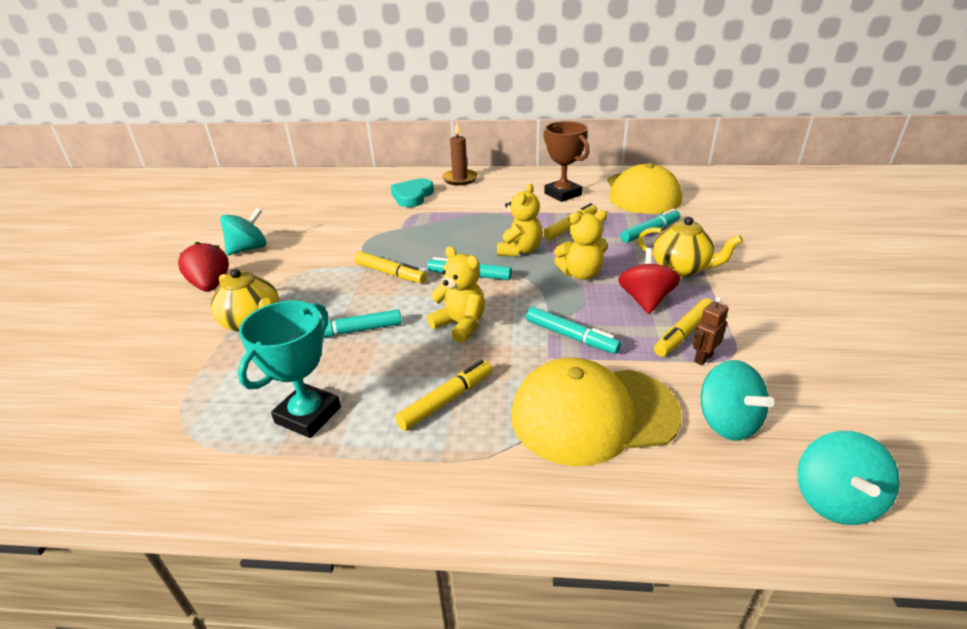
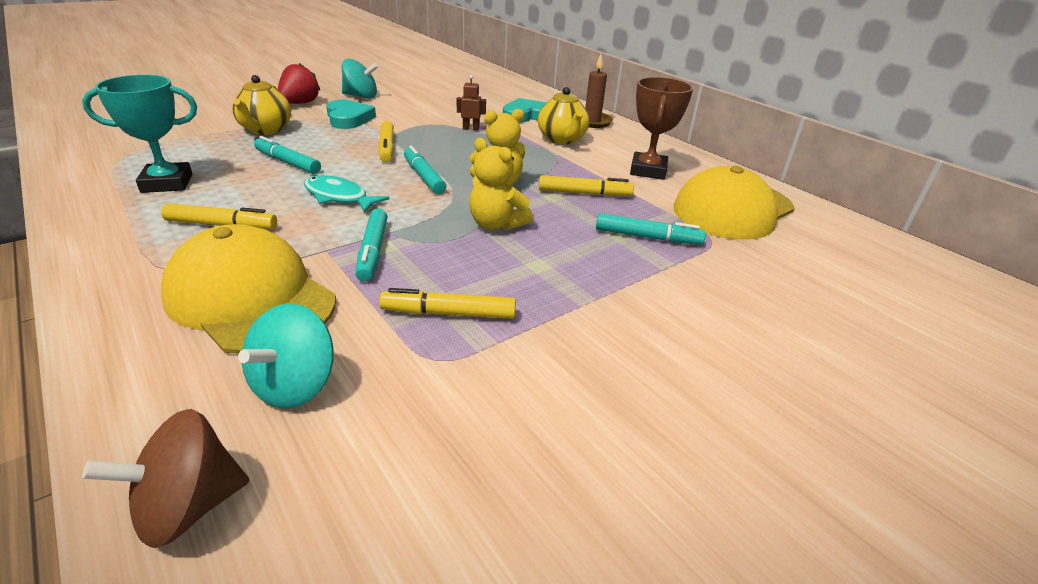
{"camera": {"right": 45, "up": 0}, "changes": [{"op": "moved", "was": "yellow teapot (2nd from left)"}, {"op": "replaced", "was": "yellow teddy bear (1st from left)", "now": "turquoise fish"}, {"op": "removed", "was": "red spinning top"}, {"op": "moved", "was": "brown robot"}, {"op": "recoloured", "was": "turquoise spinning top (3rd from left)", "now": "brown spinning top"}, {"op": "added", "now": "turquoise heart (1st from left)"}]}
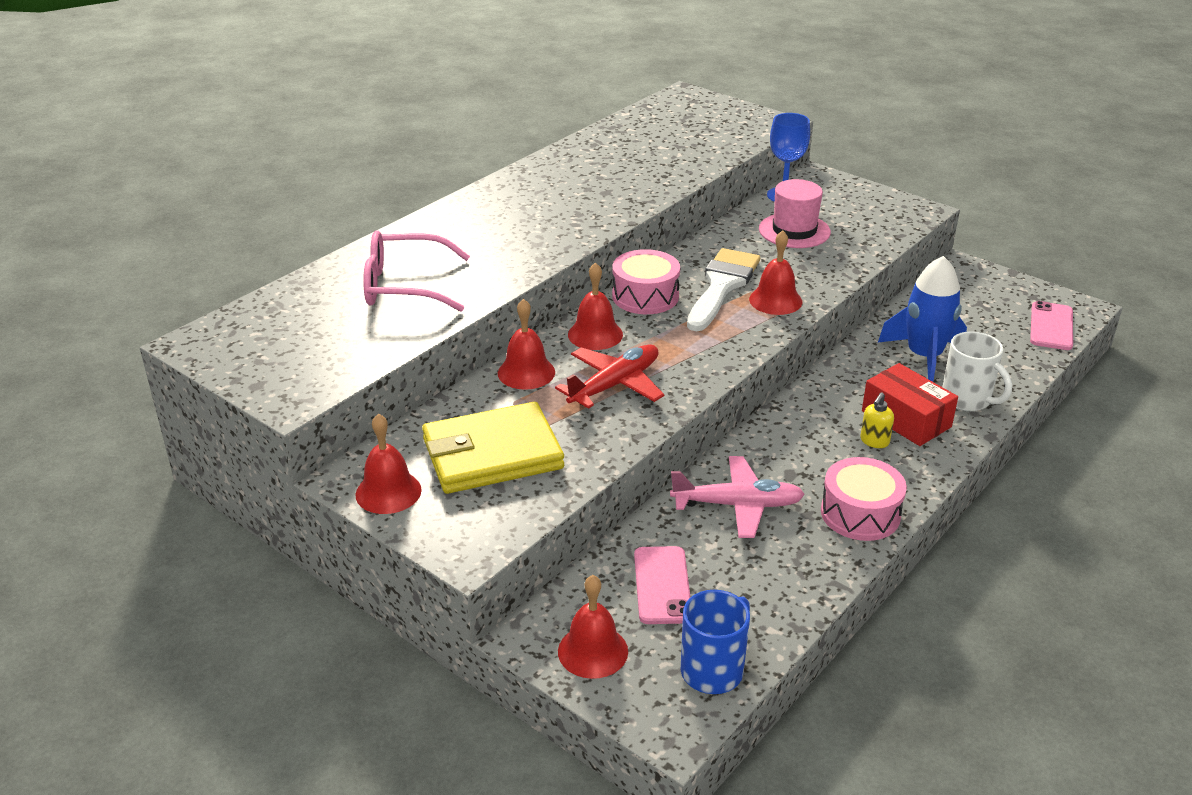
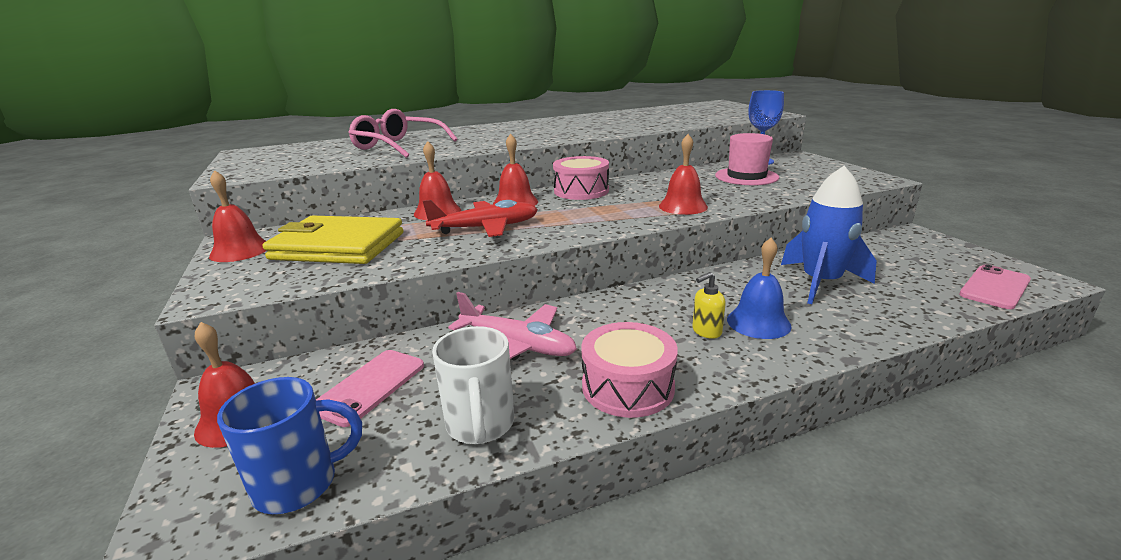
{"camera": {"right": 30, "up": -10}, "changes": [{"op": "removed", "was": "white brush"}, {"op": "moved", "was": "white mug"}, {"op": "replaced", "was": "red box", "now": "blue bell"}]}
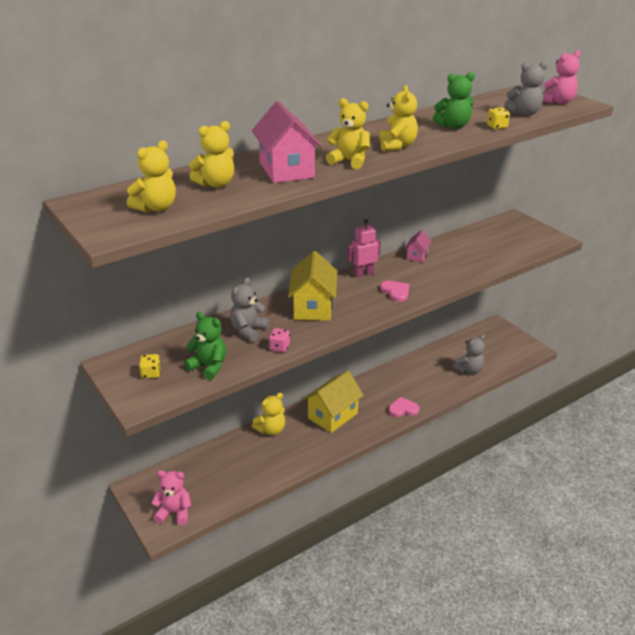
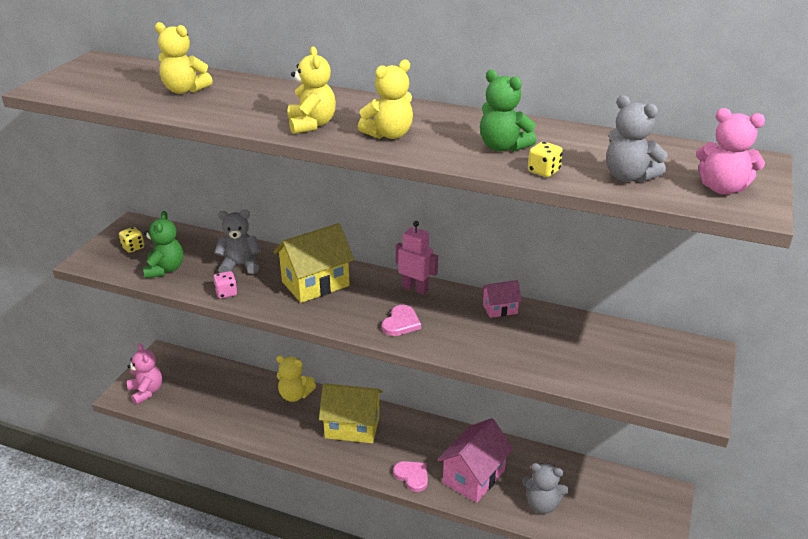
{"camera": {"right": 55, "up": 0}, "changes": [{"op": "moved", "was": "pink house (1st from left)"}, {"op": "removed", "was": "yellow teddy bear (1st from left)"}]}
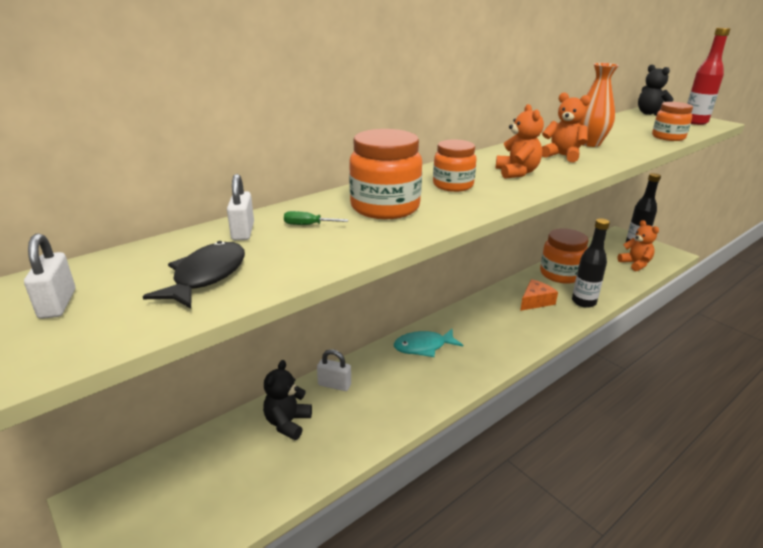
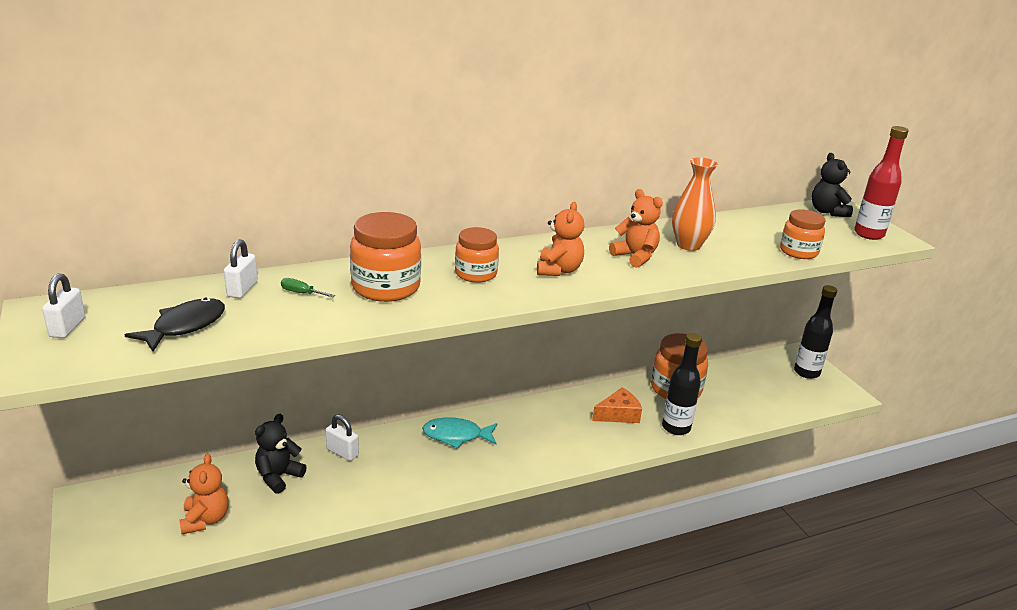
{"camera": {"right": 15, "up": 0}, "changes": [{"op": "moved", "was": "orange teddy bear (3rd from left in the first image)", "now": "orange teddy bear (1st from left)"}]}
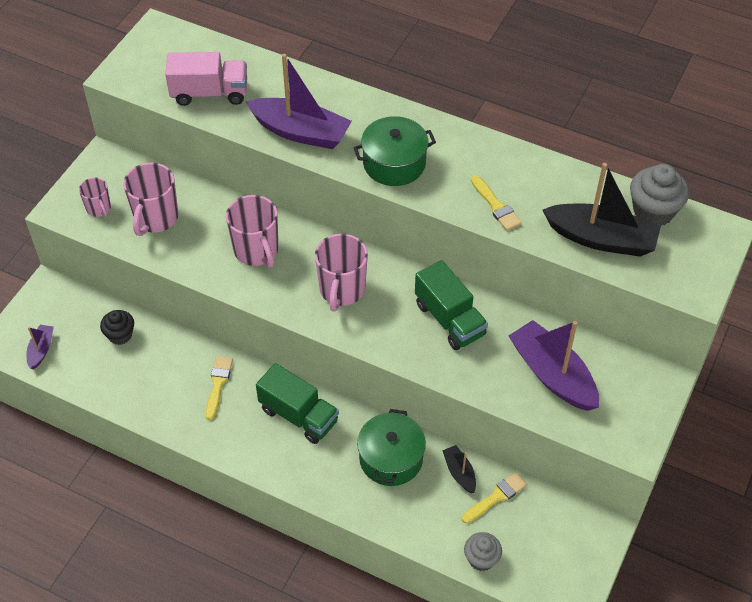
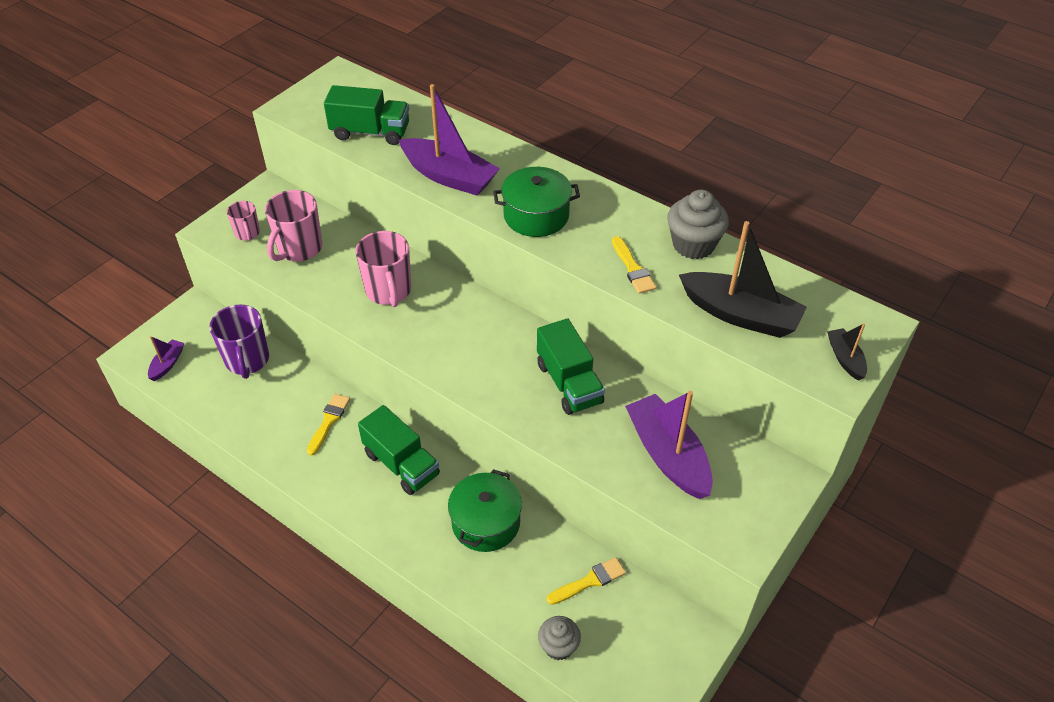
{"camera": {"right": 10, "up": -5}, "changes": [{"op": "recoloured", "was": "pink truck", "now": "green truck (1st from left)"}, {"op": "moved", "was": "grey cupcake (2nd from left)"}, {"op": "removed", "was": "pink mug (4th from left)"}, {"op": "replaced", "was": "black cupcake", "now": "purple mug"}, {"op": "moved", "was": "black boat (1st from left in the first image)", "now": "black boat (2nd from left)"}]}
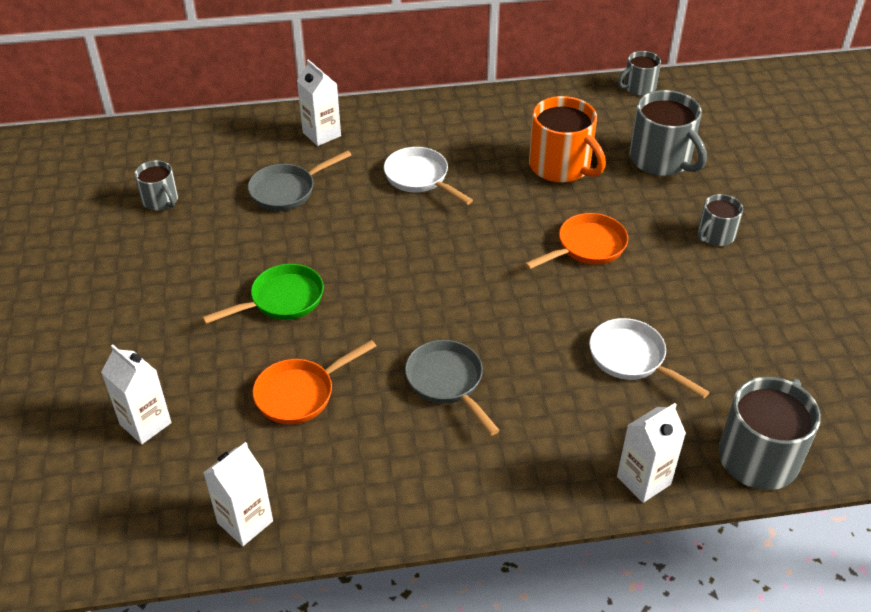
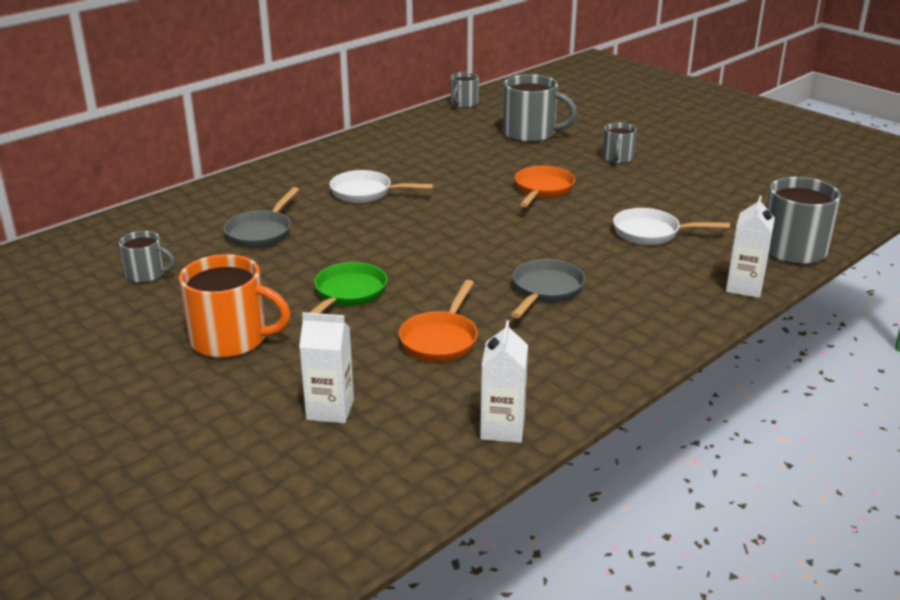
{"camera": {"right": -35, "up": -15}, "changes": [{"op": "removed", "was": "white carton (3rd from left)"}, {"op": "moved", "was": "orange mug"}, {"op": "turned", "was": "grey pan (2nd from left)", "clockwise": 90}]}
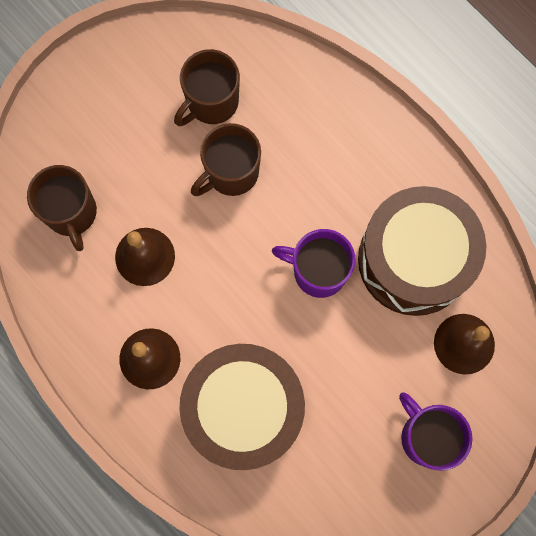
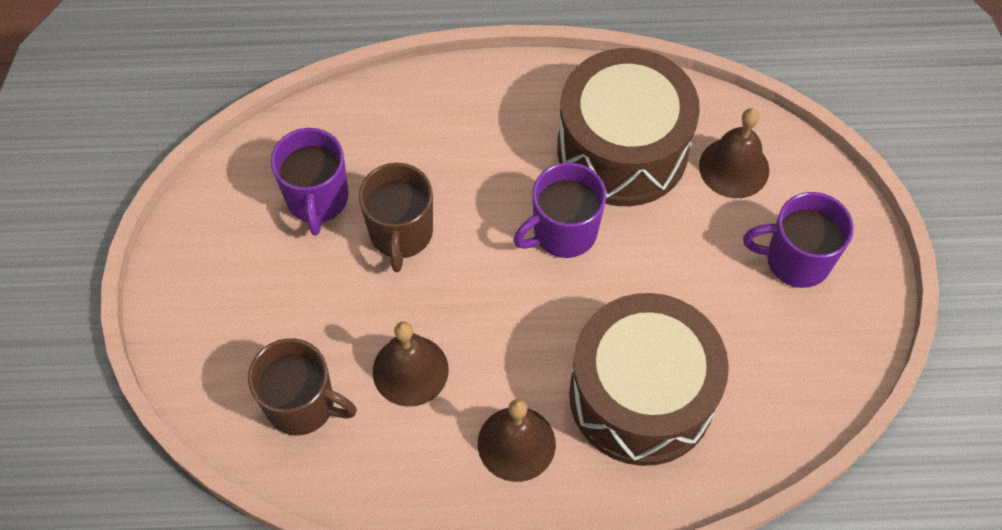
{"camera": {"right": -50, "up": -15}, "changes": [{"op": "recoloured", "was": "brown mug (2nd from left)", "now": "purple mug (1st from left)"}]}
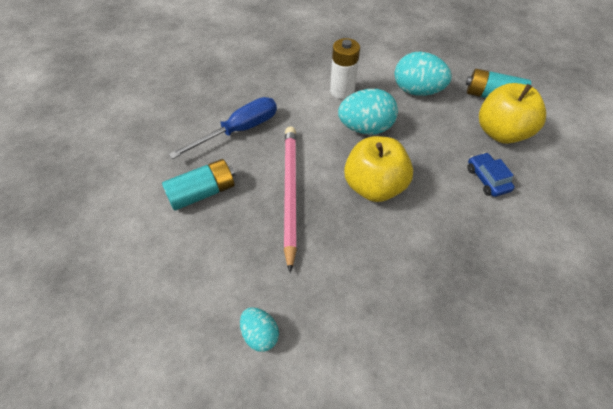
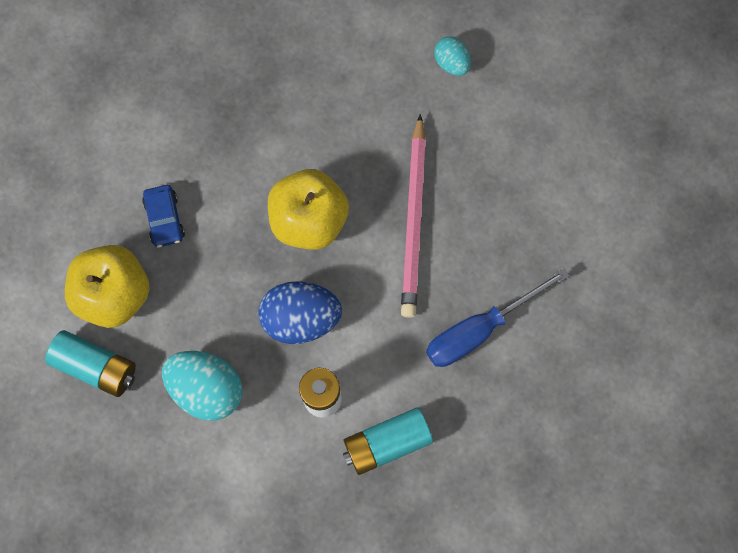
{"camera": {"right": -175, "up": 20}, "changes": [{"op": "recoloured", "was": "turquoise egg (2nd from left)", "now": "blue egg"}, {"op": "moved", "was": "turquoise battery (1st from left in the first image)", "now": "turquoise battery (2nd from left)"}]}
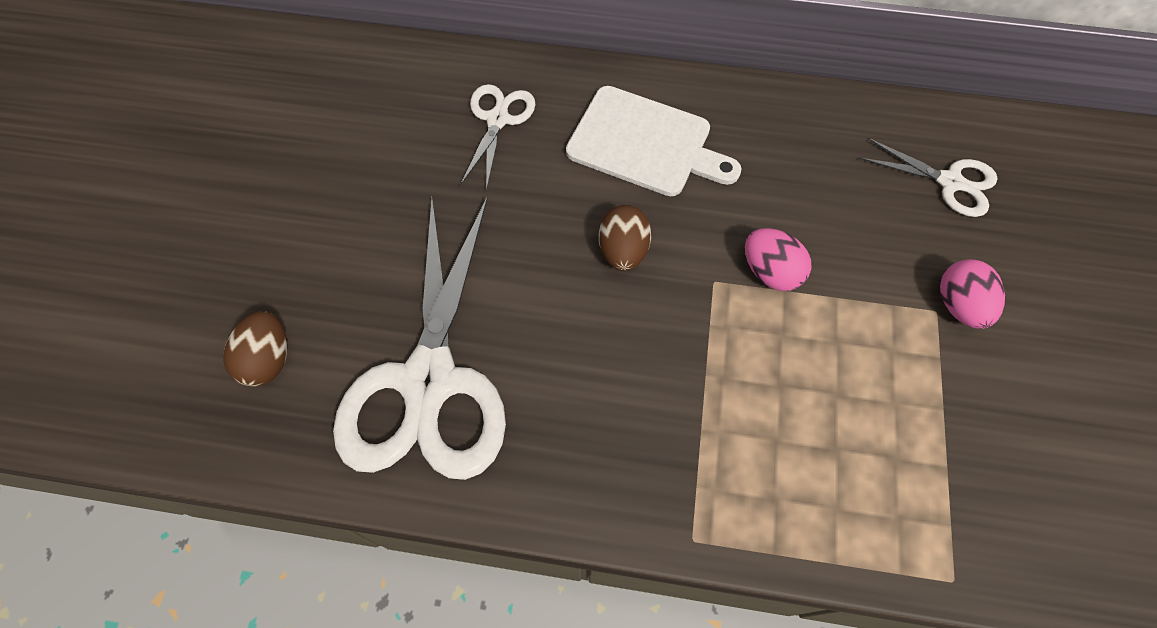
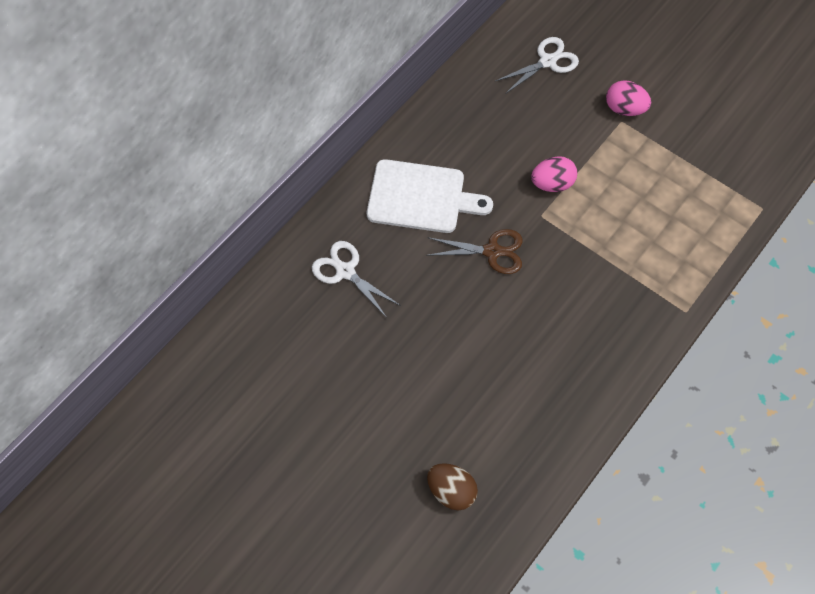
{"camera": {"right": -60, "up": 0}, "changes": [{"op": "turned", "was": "white cutting board", "clockwise": 45}, {"op": "removed", "was": "white scissors (1st from left)"}, {"op": "replaced", "was": "brown egg (2nd from left)", "now": "brown scissors"}]}
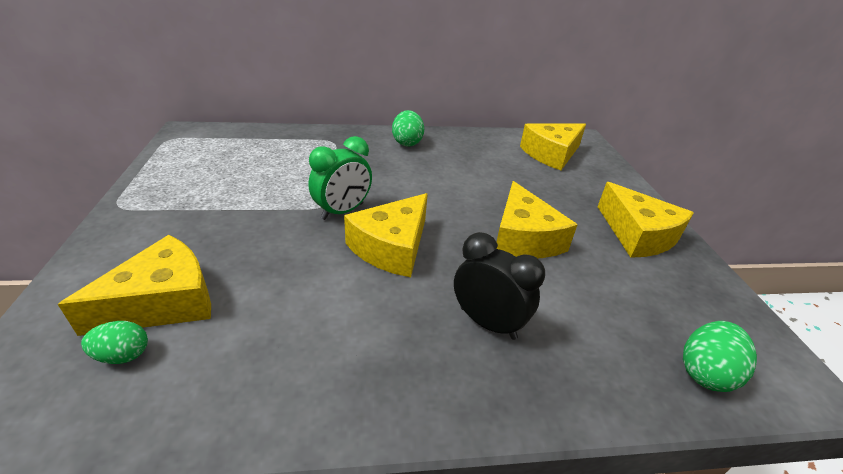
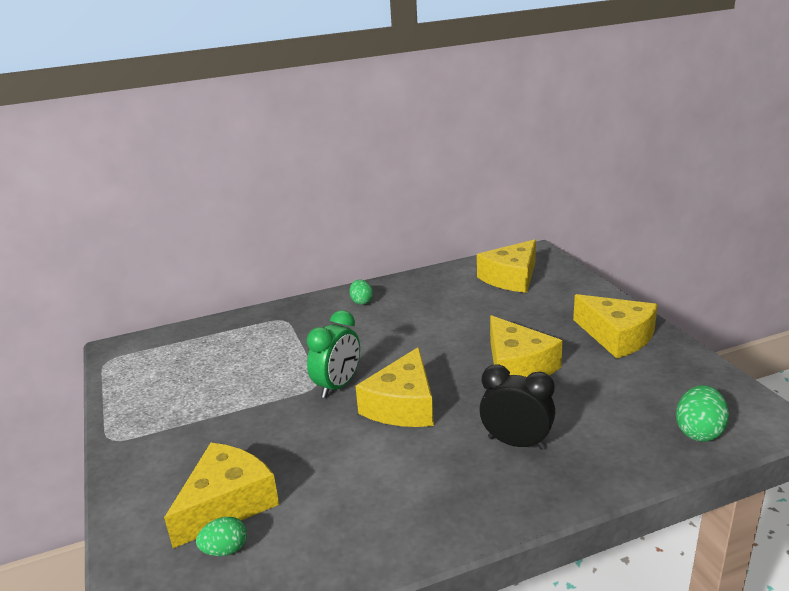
{"camera": {"right": -10, "up": -10}, "changes": [{"op": "resized", "was": "green egg (2nd from left)", "ratio": 0.67}]}
